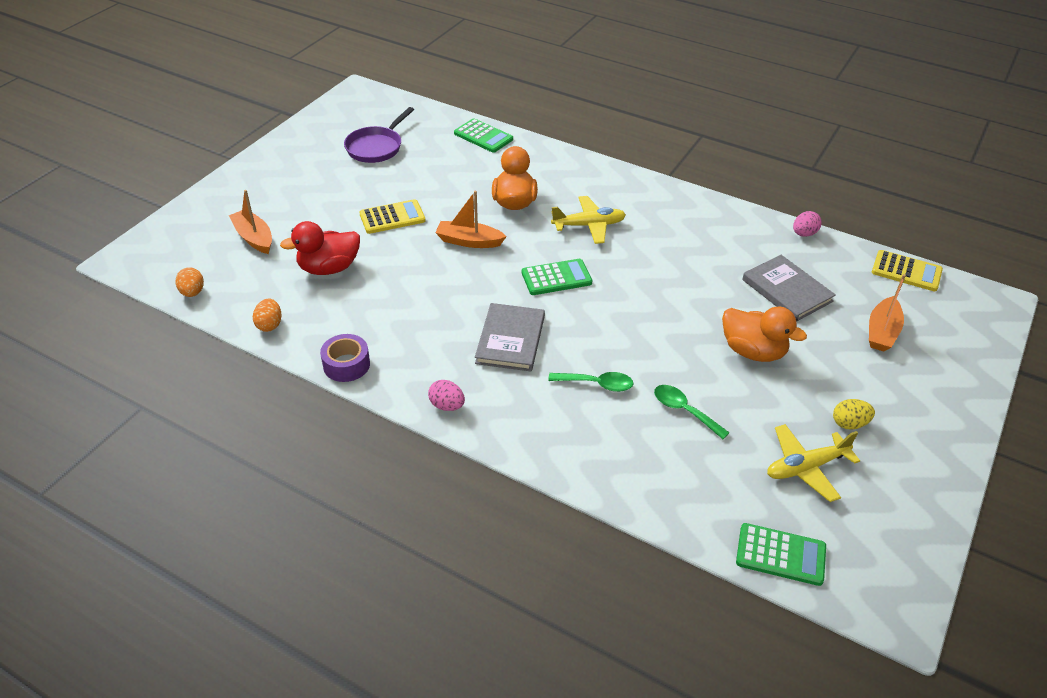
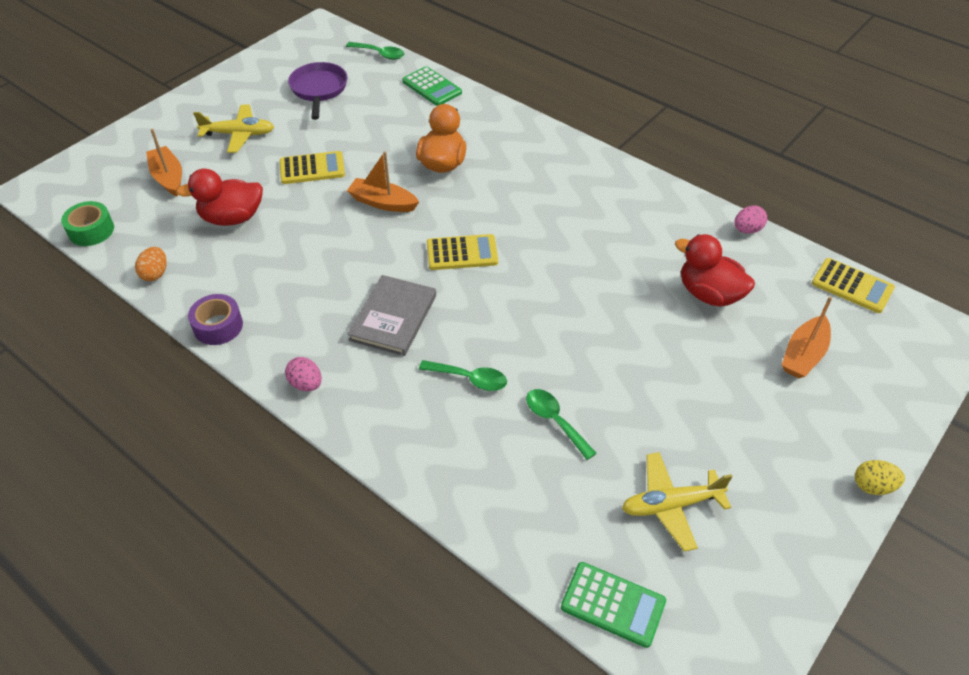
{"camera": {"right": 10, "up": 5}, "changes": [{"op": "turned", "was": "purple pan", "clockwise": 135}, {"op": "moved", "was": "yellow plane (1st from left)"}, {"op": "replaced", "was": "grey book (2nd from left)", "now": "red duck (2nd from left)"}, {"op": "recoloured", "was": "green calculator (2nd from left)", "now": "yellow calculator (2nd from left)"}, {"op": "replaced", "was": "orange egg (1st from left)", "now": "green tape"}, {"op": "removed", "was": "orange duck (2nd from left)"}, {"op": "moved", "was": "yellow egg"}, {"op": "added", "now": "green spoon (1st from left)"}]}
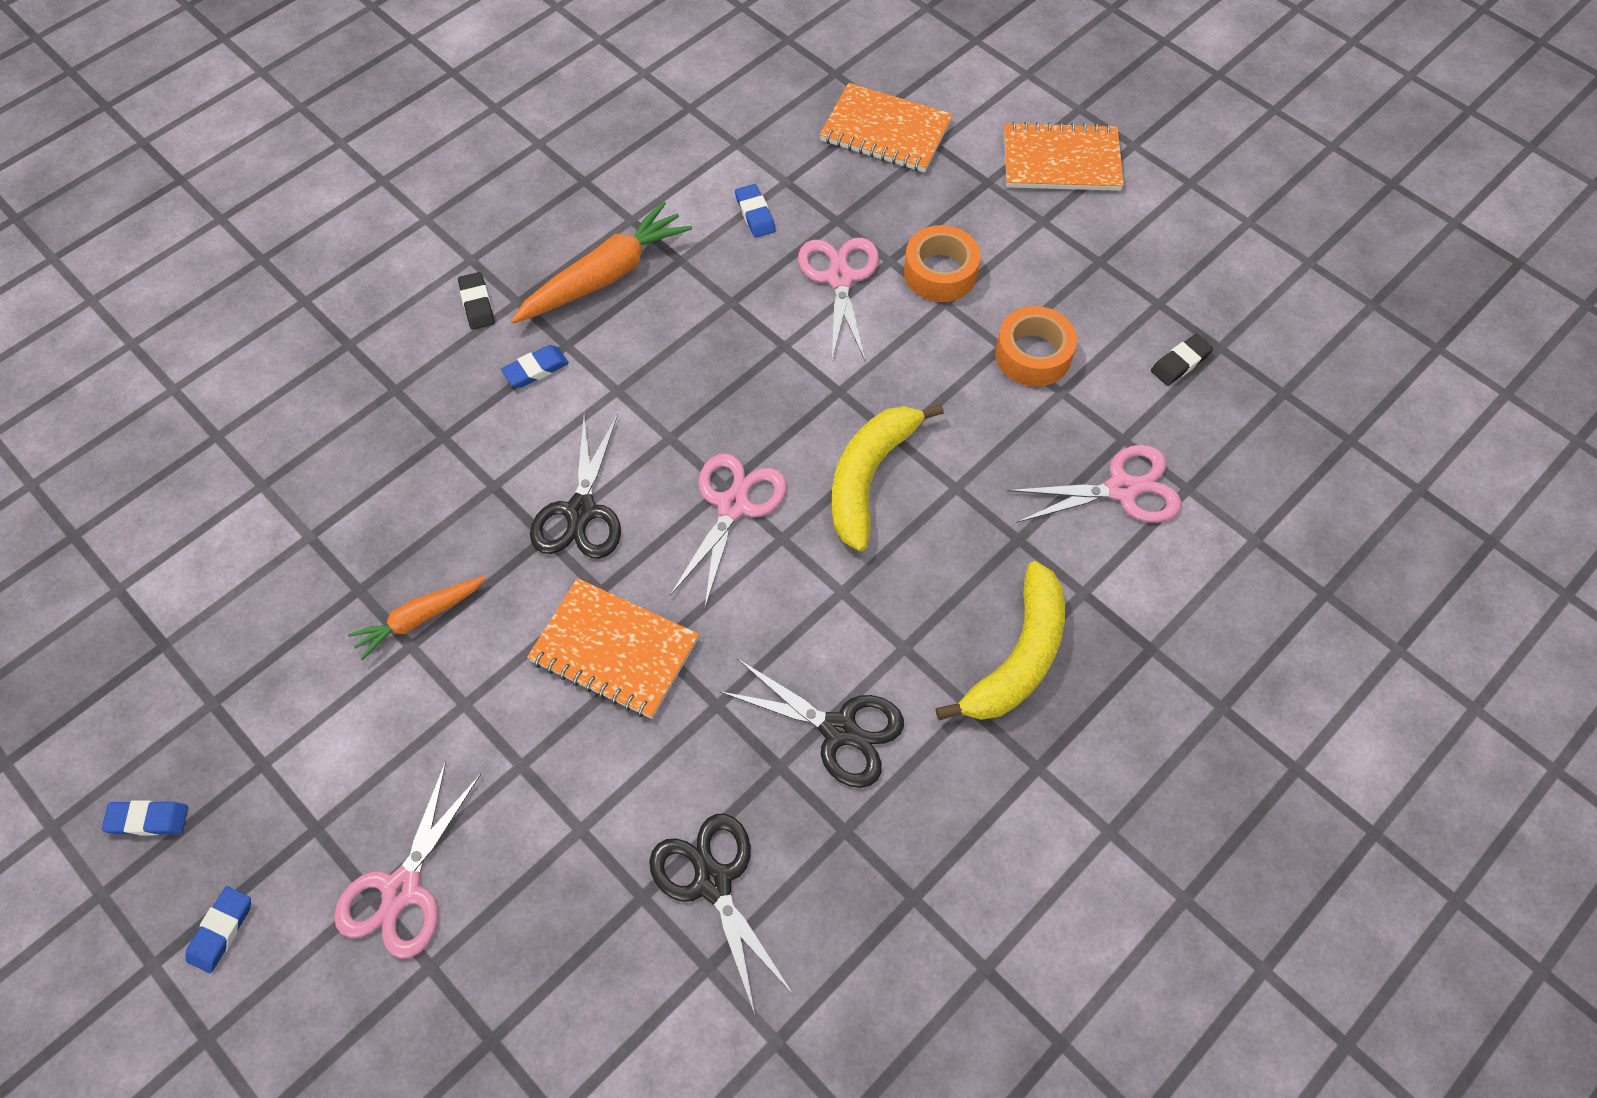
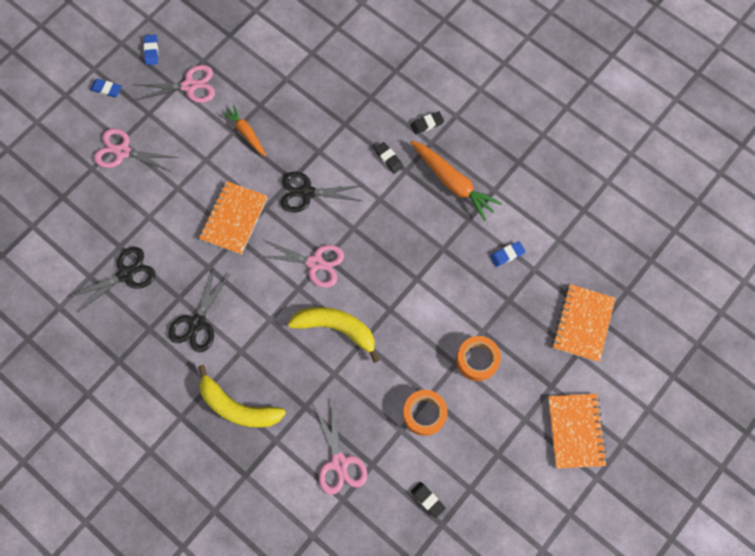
{"camera": {"right": 85, "up": 10}, "changes": [{"op": "moved", "was": "pink scissors (3rd from left in the first image)", "now": "pink scissors (2nd from left)"}, {"op": "recoloured", "was": "blue eraser (3rd from left)", "now": "black eraser (1st from left)"}]}
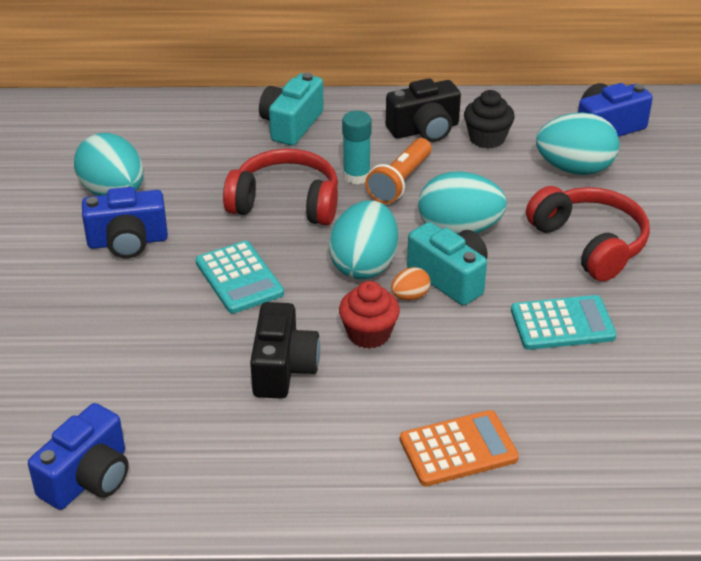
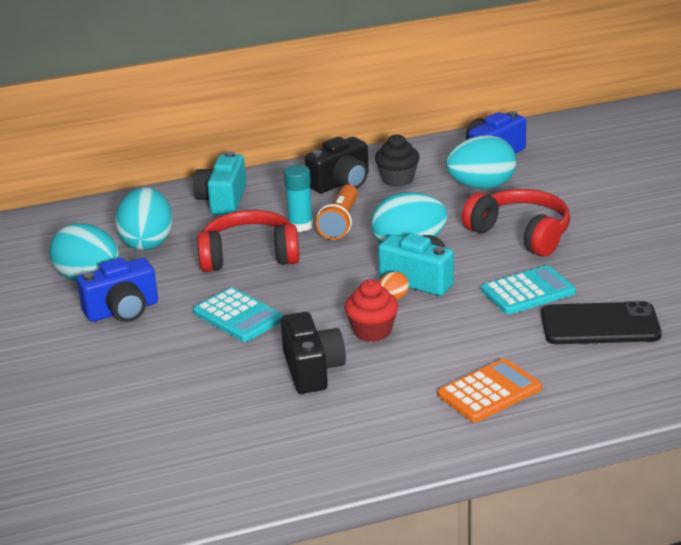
{"camera": {"right": -15, "up": -10}, "changes": [{"op": "moved", "was": "turquoise egg (2nd from left)"}, {"op": "removed", "was": "blue camera (1st from left)"}, {"op": "added", "now": "black phone"}]}
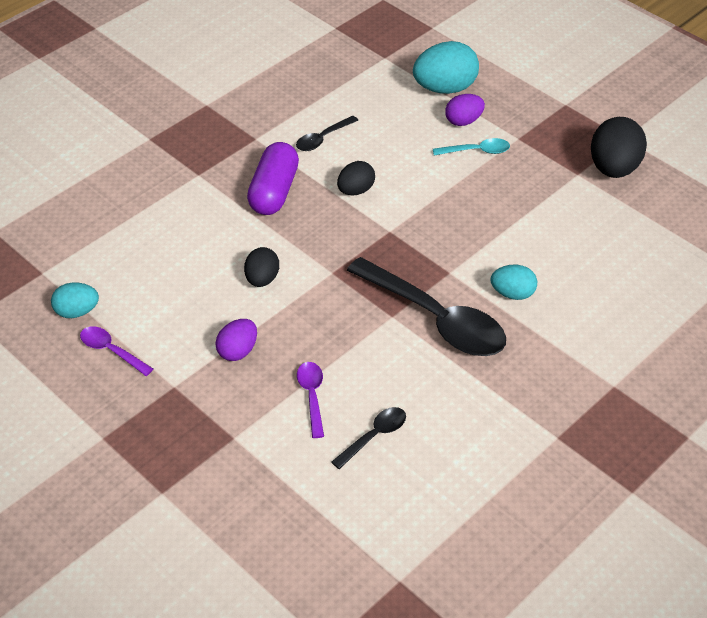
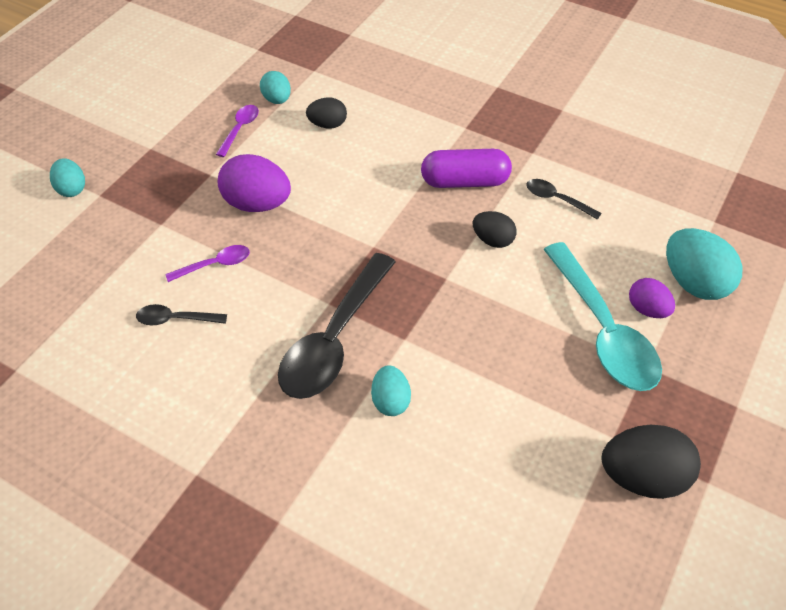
{"camera": {"right": 75, "up": 5}, "changes": [{"op": "resized", "was": "turquoise spoon", "ratio": 2.18}, {"op": "moved", "was": "black egg (1st from left)"}, {"op": "resized", "was": "purple egg (1st from left)", "ratio": 1.7}, {"op": "turned", "was": "black spoon (2nd from left in the first image)", "clockwise": 150}, {"op": "added", "now": "turquoise egg (1st from left)"}]}
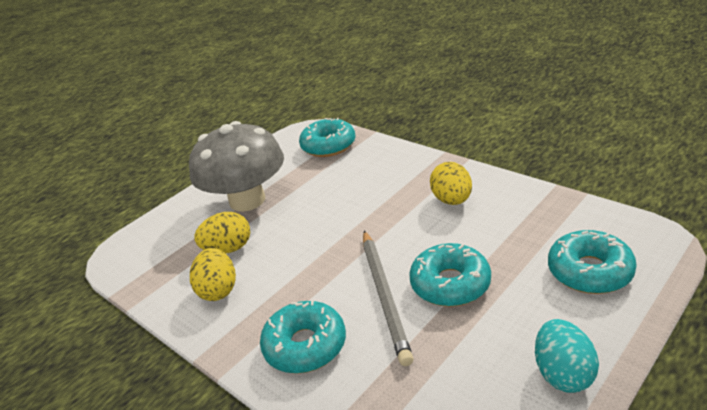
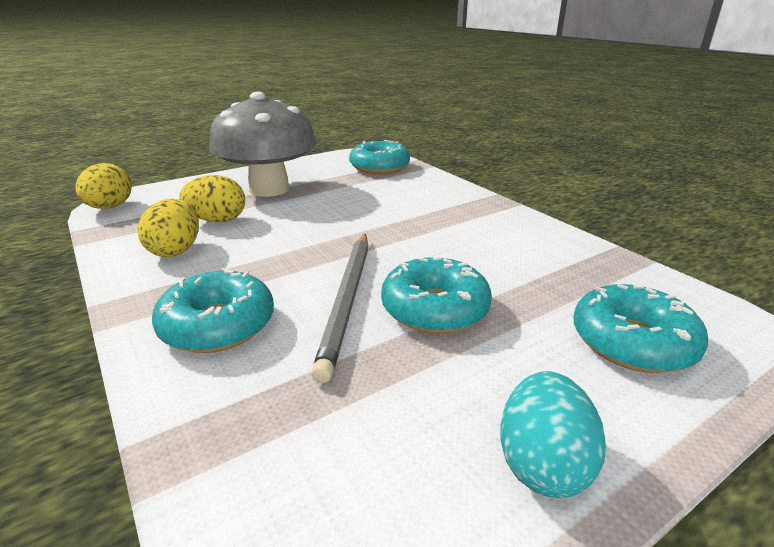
{"camera": {"right": 10, "up": -5}, "changes": [{"op": "moved", "was": "yellow egg (3rd from left in the first image)", "now": "yellow egg (1st from left)"}]}
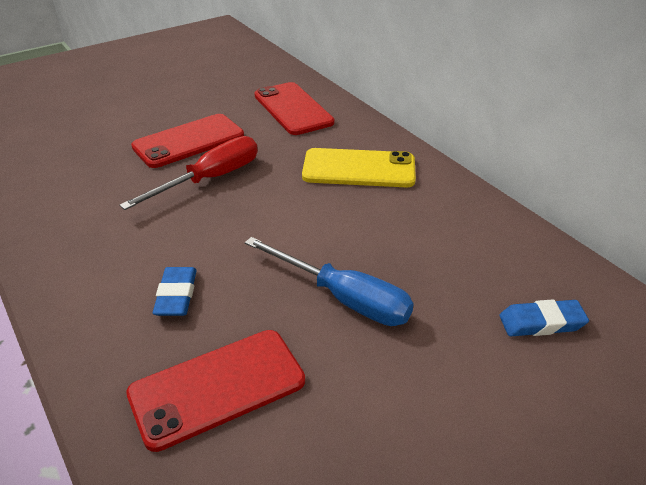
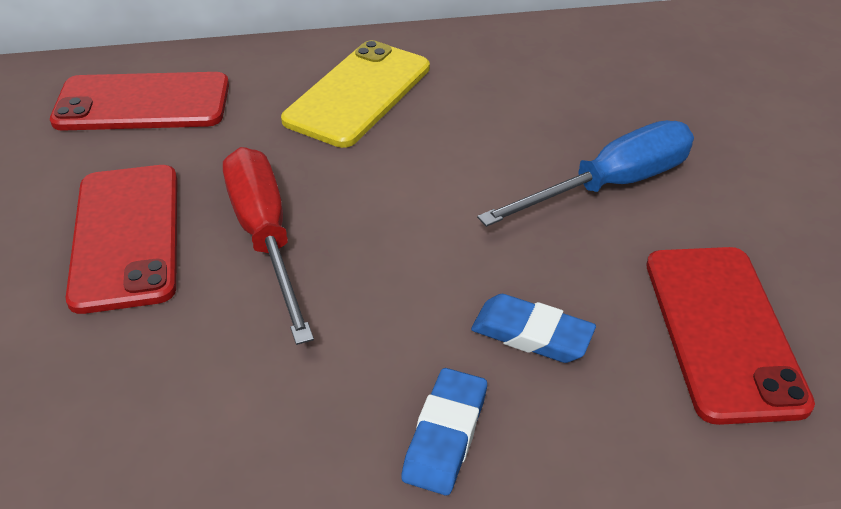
{"camera": {"right": -65, "up": 5}, "changes": [{"op": "moved", "was": "blue eraser (2nd from left in the first image)", "now": "blue eraser (1st from left)"}]}
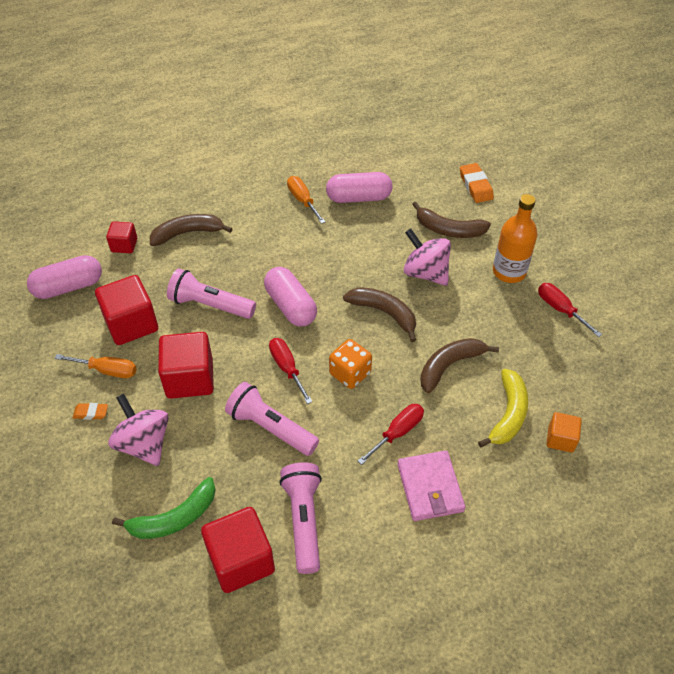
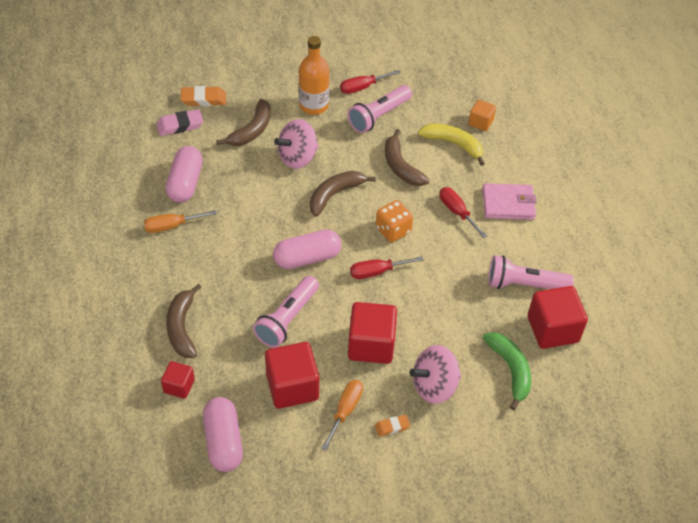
{"camera": {"right": -80, "up": 0}, "changes": [{"op": "moved", "was": "pink flashlight (2nd from left)"}, {"op": "turned", "was": "orange eraser (1st from left in the first image)", "clockwise": 60}, {"op": "added", "now": "pink eraser"}]}
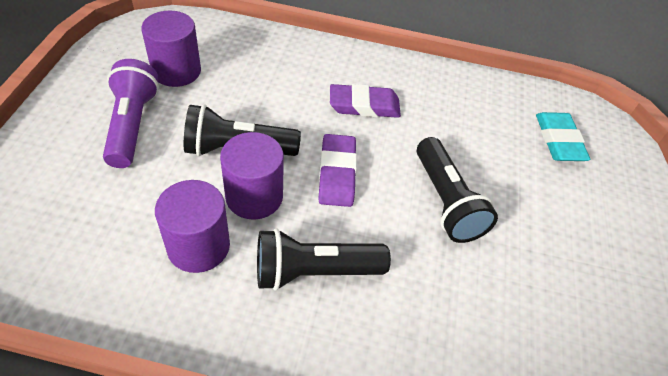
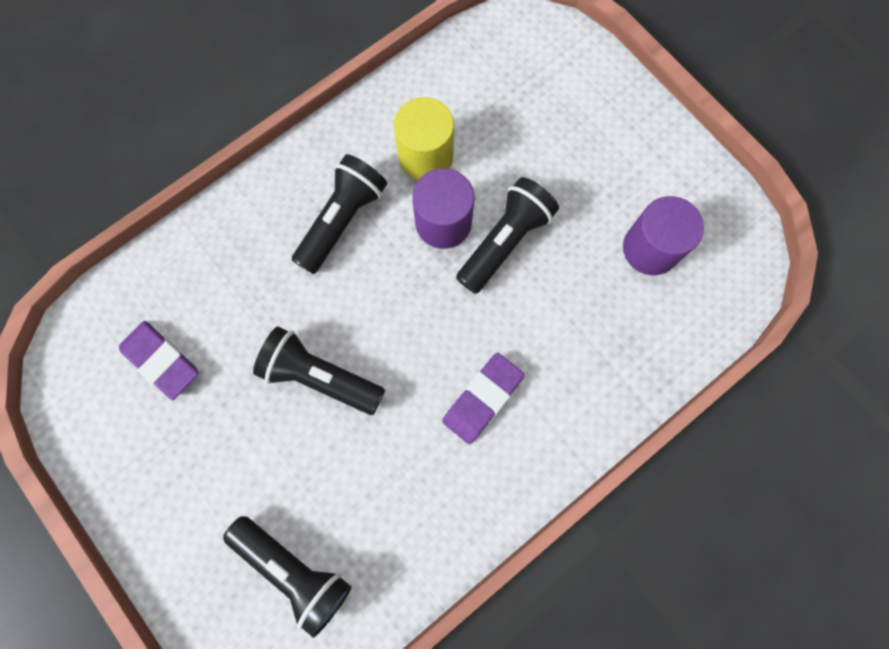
{"camera": {"right": 135, "up": 25}, "changes": [{"op": "removed", "was": "purple flashlight"}, {"op": "replaced", "was": "turquoise eraser", "now": "black flashlight (1st from left)"}, {"op": "moved", "was": "purple eraser (1st from left)"}, {"op": "recoloured", "was": "purple cylinder (2nd from left)", "now": "yellow cylinder"}]}
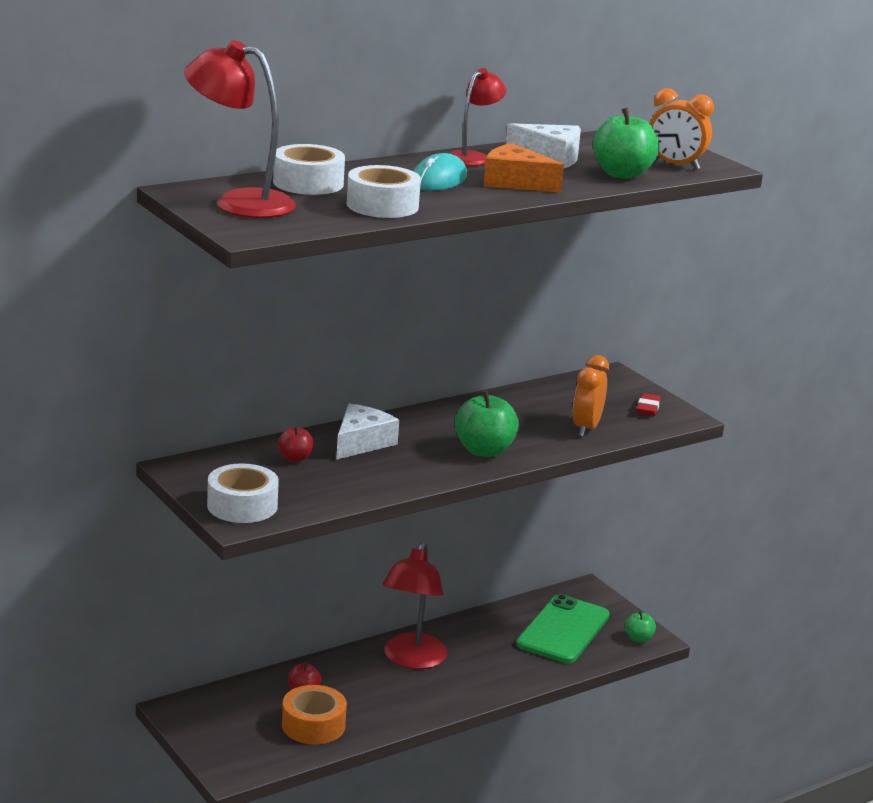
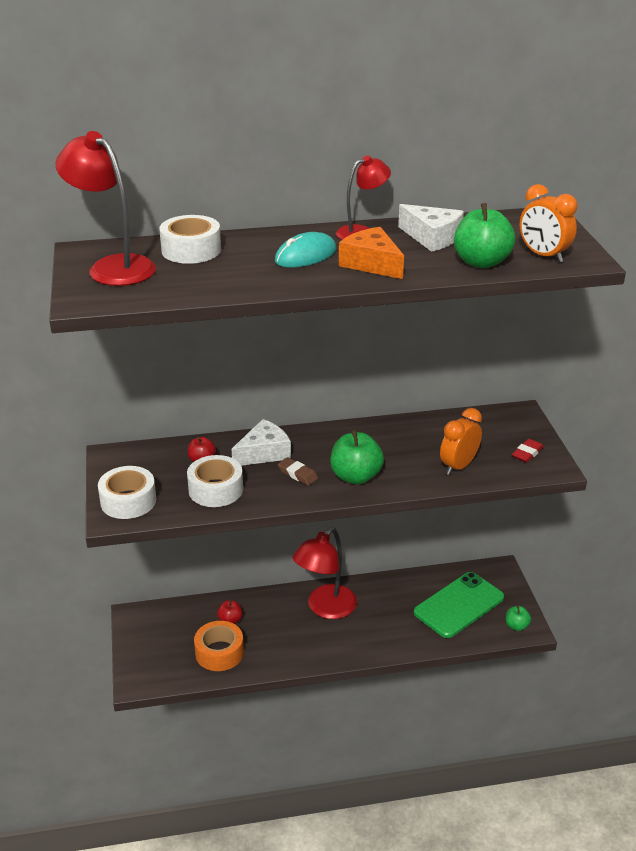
{"camera": {"right": 25, "up": 10}, "changes": [{"op": "moved", "was": "white tape (3rd from left)"}, {"op": "added", "now": "brown eraser"}]}
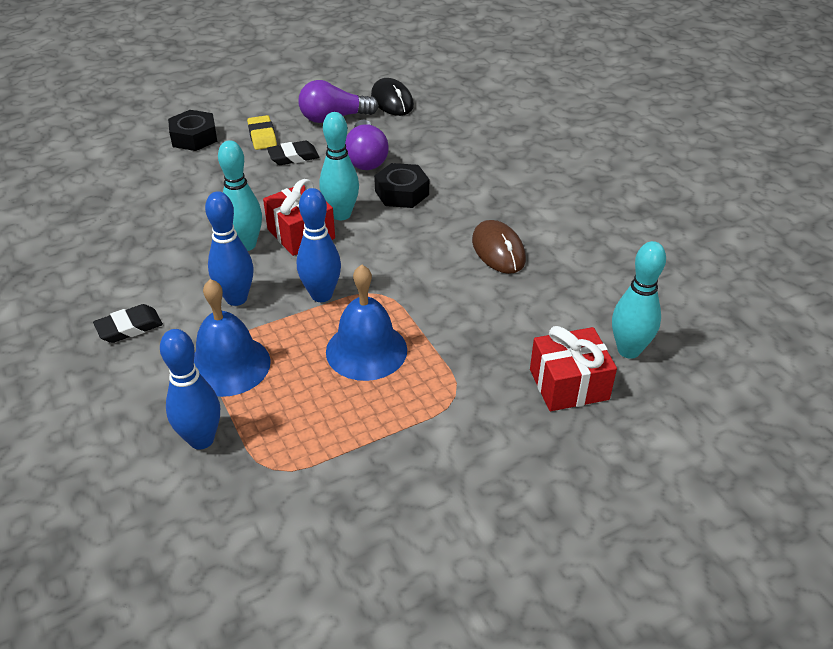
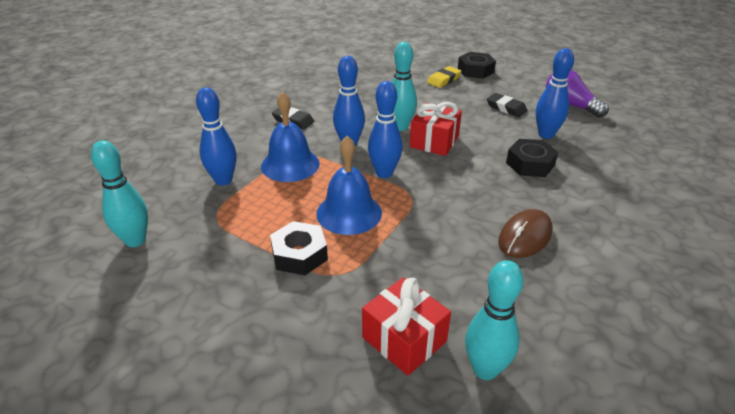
{"camera": {"right": 60, "up": -5}, "changes": [{"op": "removed", "was": "black mouse"}, {"op": "moved", "was": "turquoise bowling pin (2nd from left in the first image)", "now": "turquoise bowling pin (1st from left)"}, {"op": "moved", "was": "yellow eraser"}, {"op": "replaced", "was": "purple light bulb (2nd from left)", "now": "blue bowling pin (4th from left)"}, {"op": "added", "now": "black nut (1st from left)"}]}
